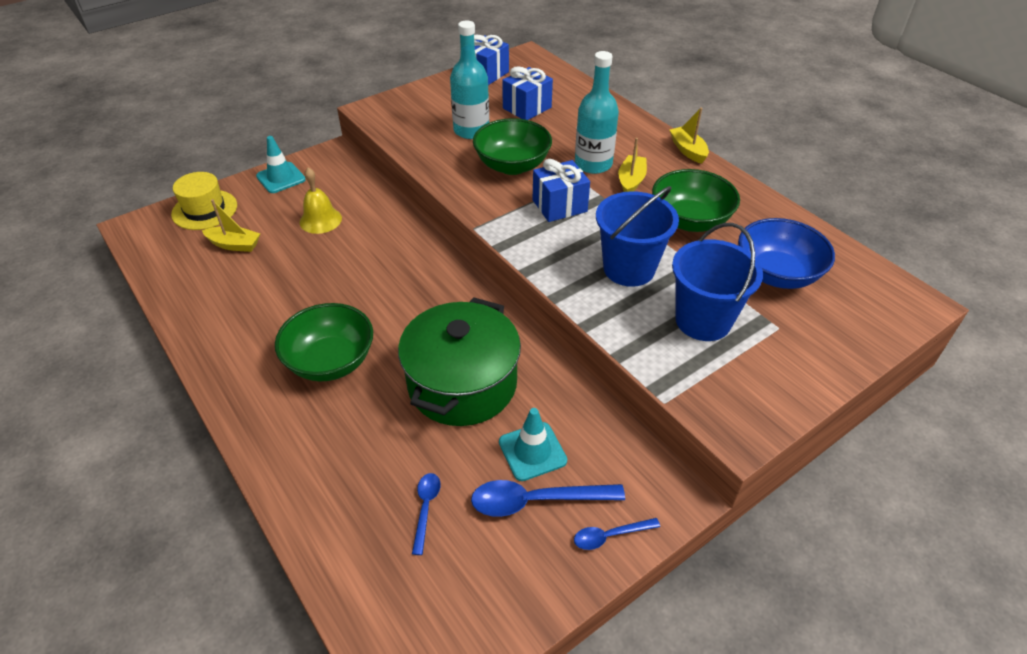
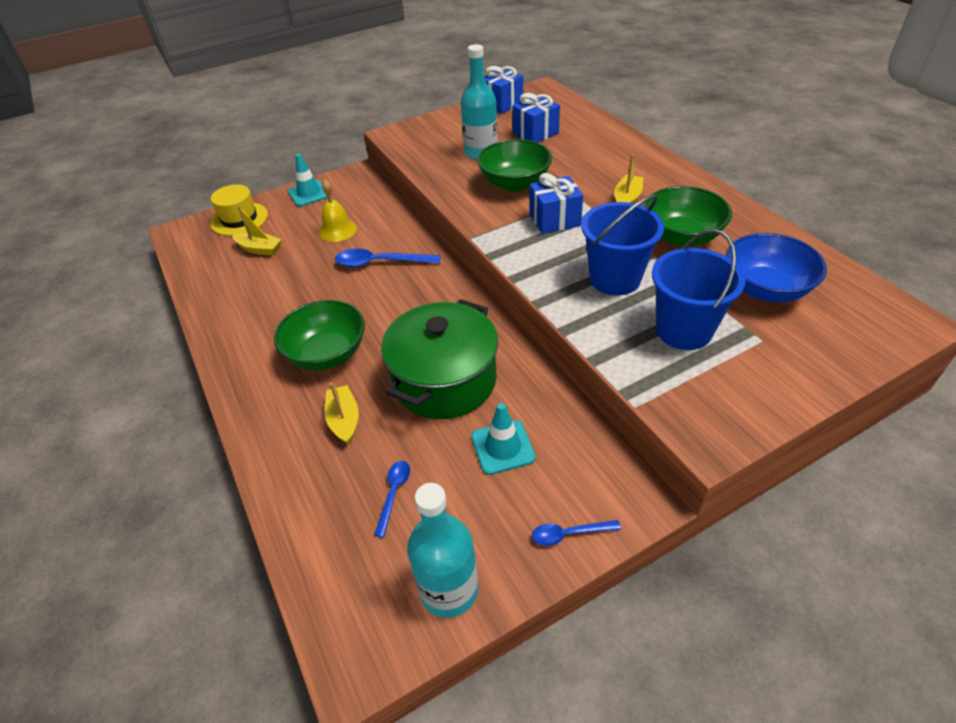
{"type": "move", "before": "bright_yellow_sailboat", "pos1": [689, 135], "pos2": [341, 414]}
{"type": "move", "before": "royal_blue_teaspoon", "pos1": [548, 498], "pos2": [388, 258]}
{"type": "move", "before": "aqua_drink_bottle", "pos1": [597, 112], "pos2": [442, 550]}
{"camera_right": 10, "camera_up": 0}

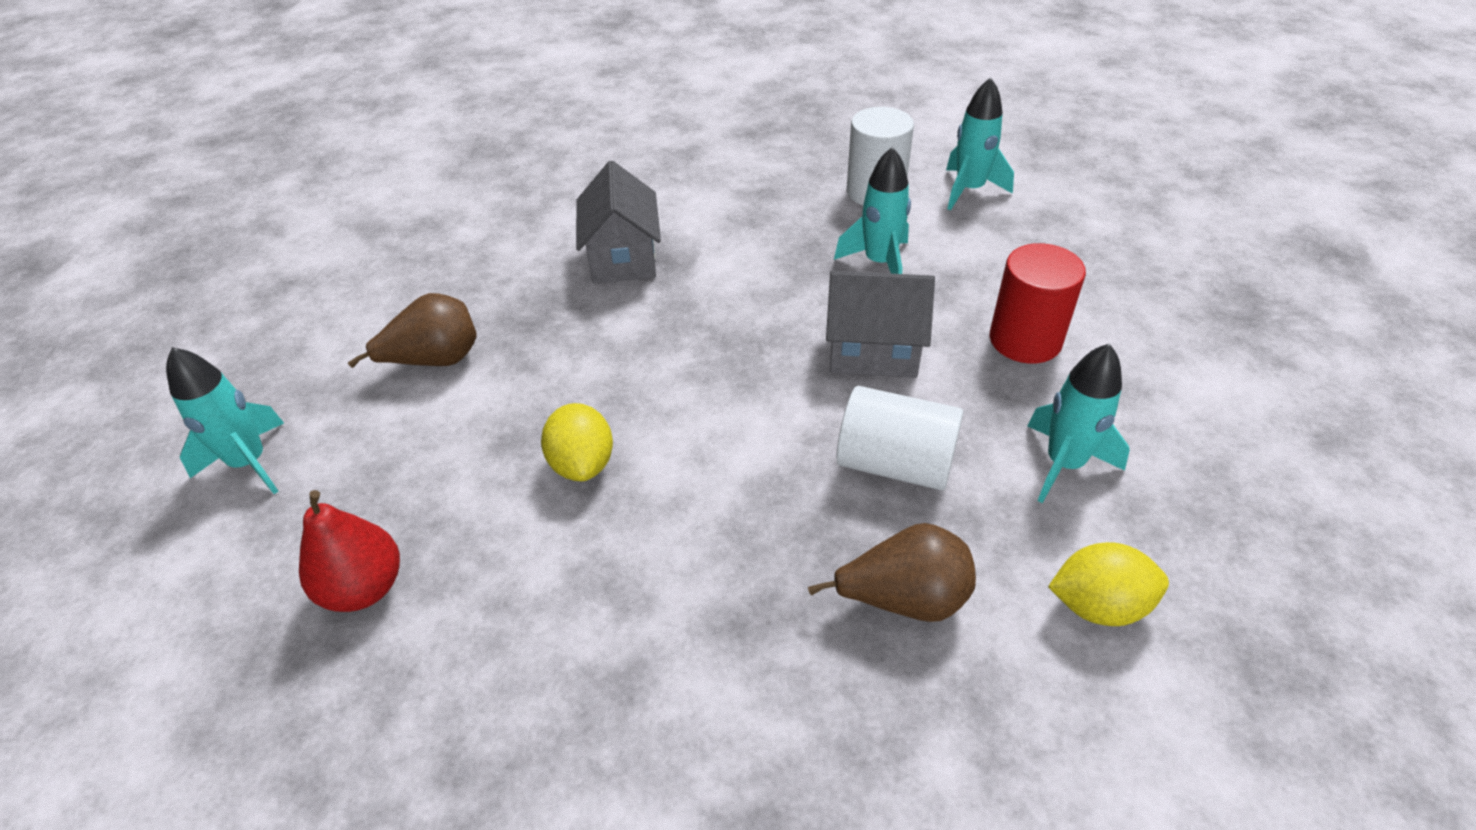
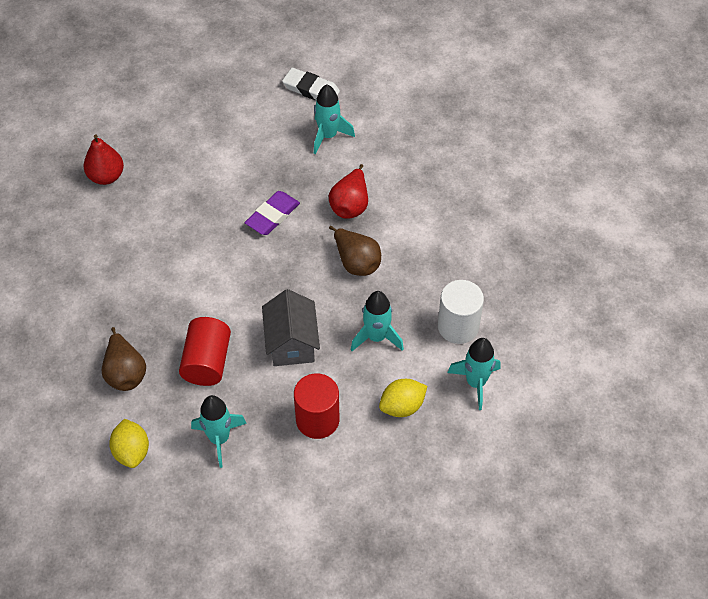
{"type": "recolor", "before": "pure_white_solid_cylinder", "after": "red_solid_cylinder", "pos1": [900, 438], "pos2": [205, 351]}
{"type": "insert", "after": "purple_eraser", "pos2": [272, 213]}
{"type": "insert", "after": "pure_white_eraser", "pos2": [311, 84]}
{"type": "move", "before": "aqua_toy_rocket", "pos1": [225, 420], "pos2": [334, 119]}
{"type": "replace", "before": "grey_house", "after": "red_pear", "pos1": [618, 222], "pos2": [348, 191]}
{"type": "move", "before": "russet_pear", "pos1": [412, 330], "pos2": [355, 251]}
{"type": "move", "before": "bright_yellow_citrus_fruit", "pos1": [577, 442], "pos2": [403, 398]}
{"camera_right": 75, "camera_up": 10}

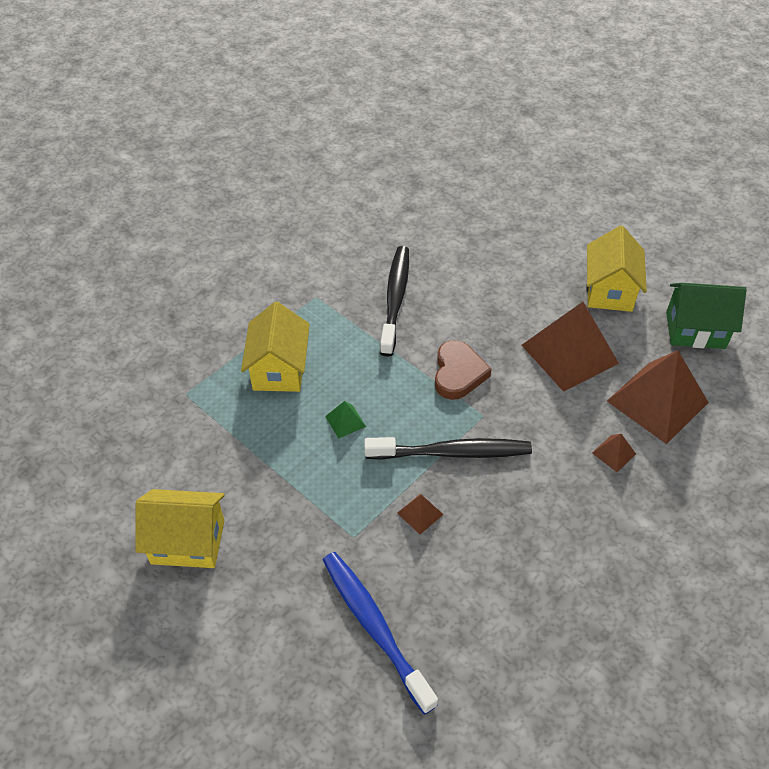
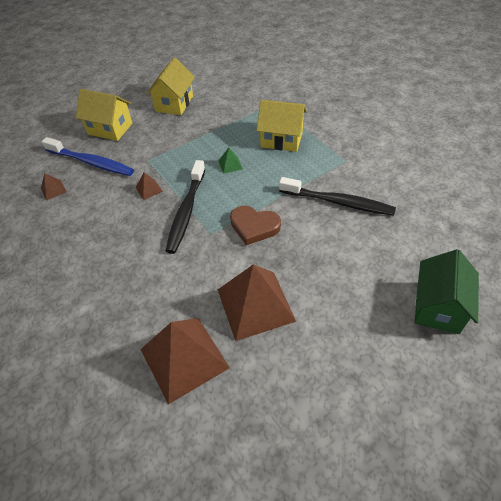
{"type": "move", "before": "russet_pyramid_shape", "pos1": [614, 453], "pos2": [53, 187]}
{"type": "rotate", "before": "royal_blue_tooth_brush", "pos1": [380, 633], "pos2": [88, 156], "turn": 45}
{"type": "move", "before": "bright_yellow_house", "pos1": [617, 269], "pos2": [104, 115]}
{"type": "move", "before": "leaf-green_house", "pos1": [706, 316], "pos2": [446, 291]}
{"camera_right": 105, "camera_up": 0}

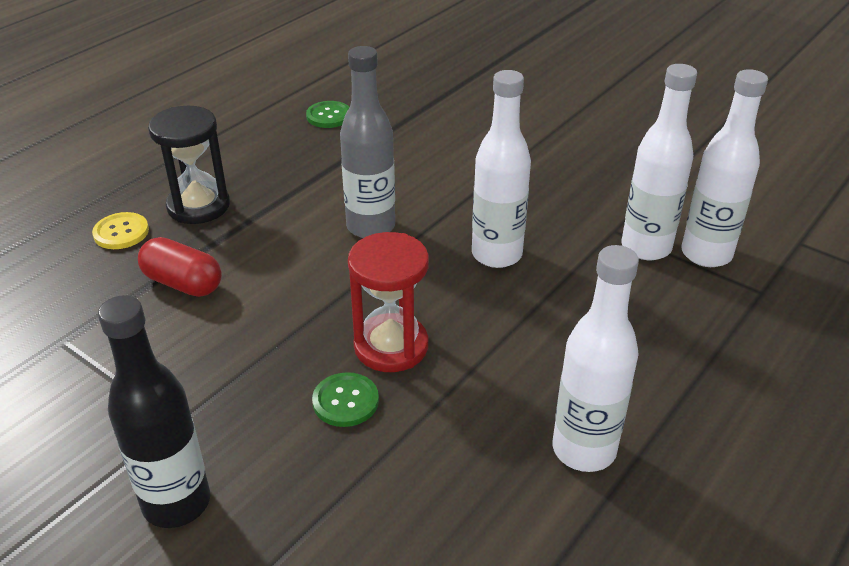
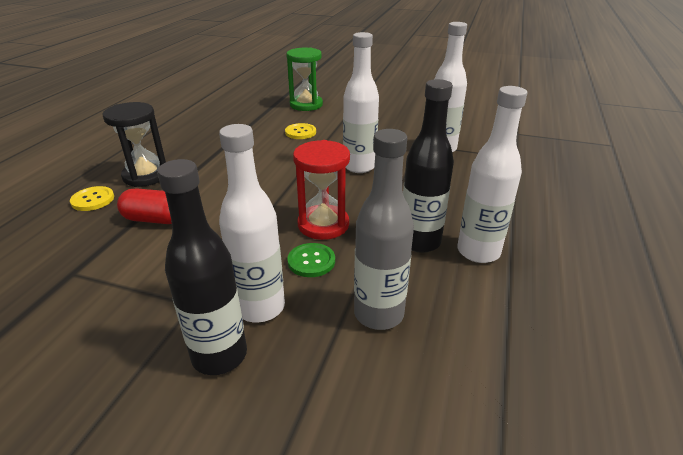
{"type": "move", "before": "pure_white_drink_bottle", "pos1": [724, 168], "pos2": [252, 223]}
{"type": "insert", "after": "bright_yellow_sewing_button", "pos2": [300, 131]}
{"type": "insert", "after": "leaf-green_sand_timer", "pos2": [304, 79]}
{"type": "move", "before": "grey_drink_bottle", "pos1": [367, 142], "pos2": [384, 229]}
{"type": "insert", "after": "black_drink_bottle", "pos2": [428, 166]}
{"type": "delete", "before": "leaf-green_sewing_button", "pos1": [327, 114]}
{"camera_right": -20, "camera_up": -5}

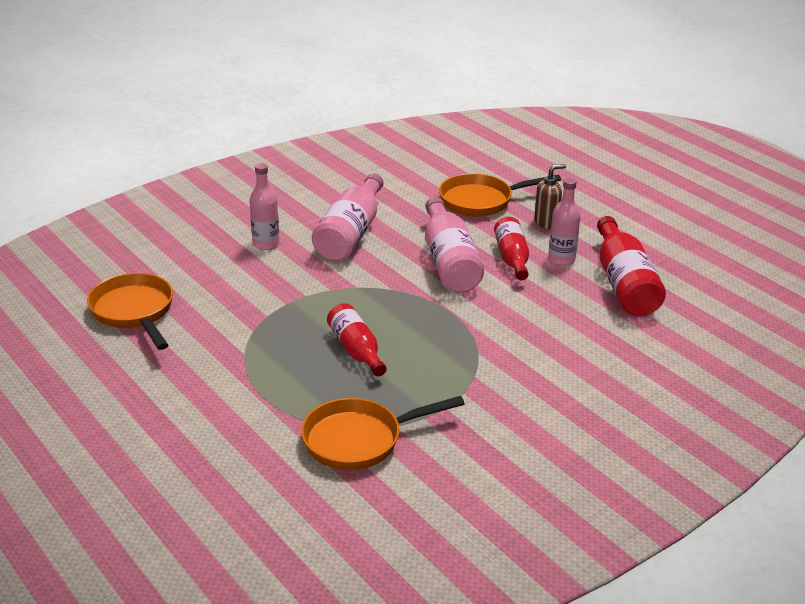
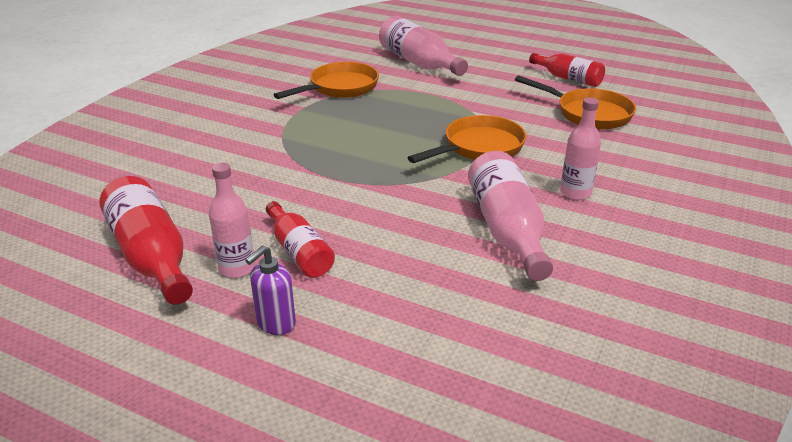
{"type": "recolor", "before": "russet_pump_bottle", "after": "purple_pump_bottle", "pos1": [550, 196], "pos2": [270, 290]}
{"type": "move", "before": "pink_drink_bottle", "pos1": [454, 244], "pos2": [423, 46]}
{"type": "move", "before": "orange_skillet", "pos1": [500, 195], "pos2": [467, 139]}
{"type": "move", "before": "red_drink_bottle", "pos1": [357, 339], "pos2": [567, 70]}
{"camera_right": 155, "camera_up": 0}

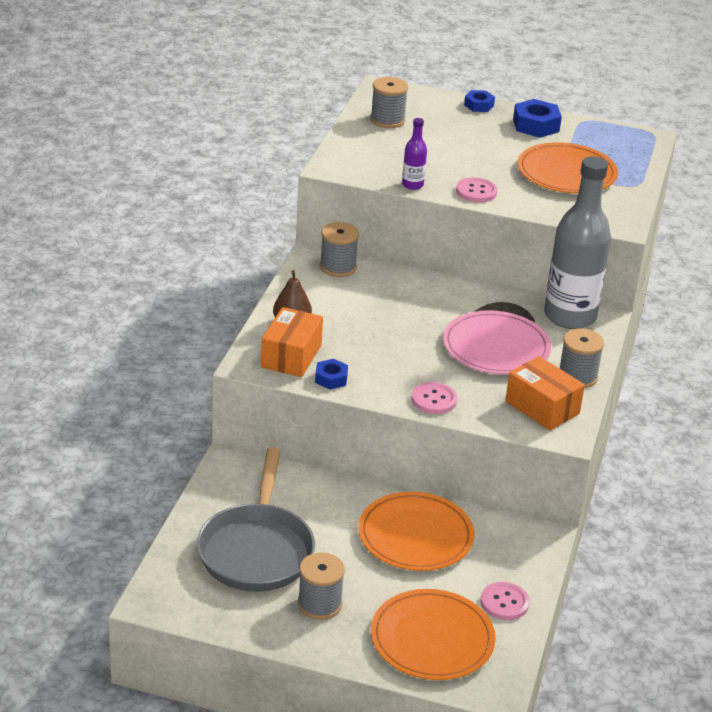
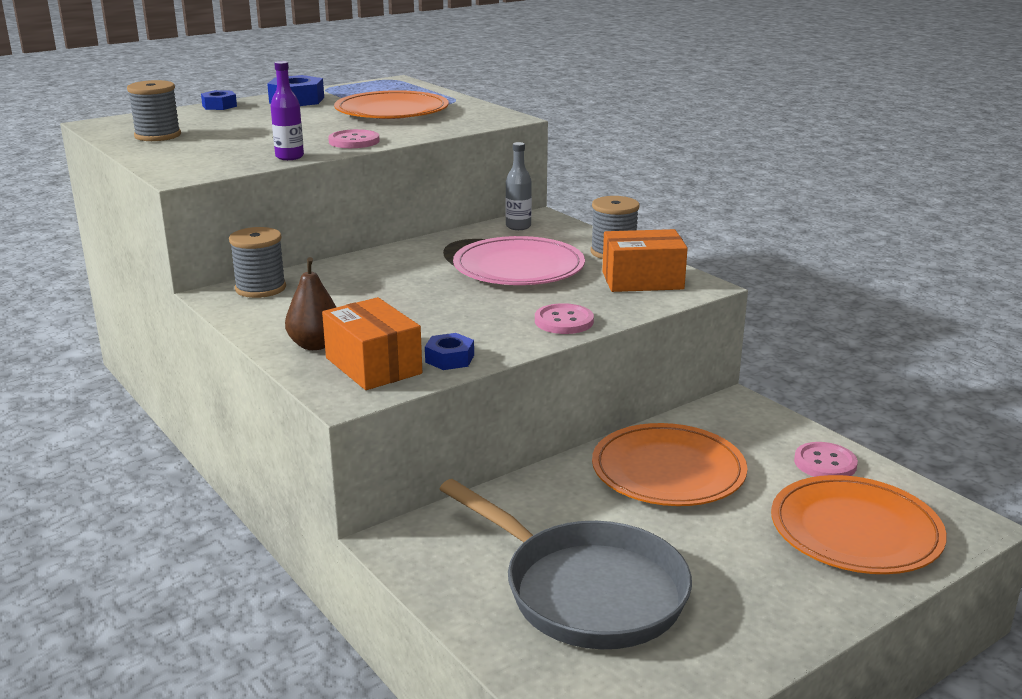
{"type": "resize", "before": "grey_drink_bottle", "pos1": [577, 242], "pos2": [519, 186], "scale": 0.42}
{"type": "delete", "before": "grey_bobbin", "pos1": [321, 586]}
{"camera_right": -50, "camera_up": -10}

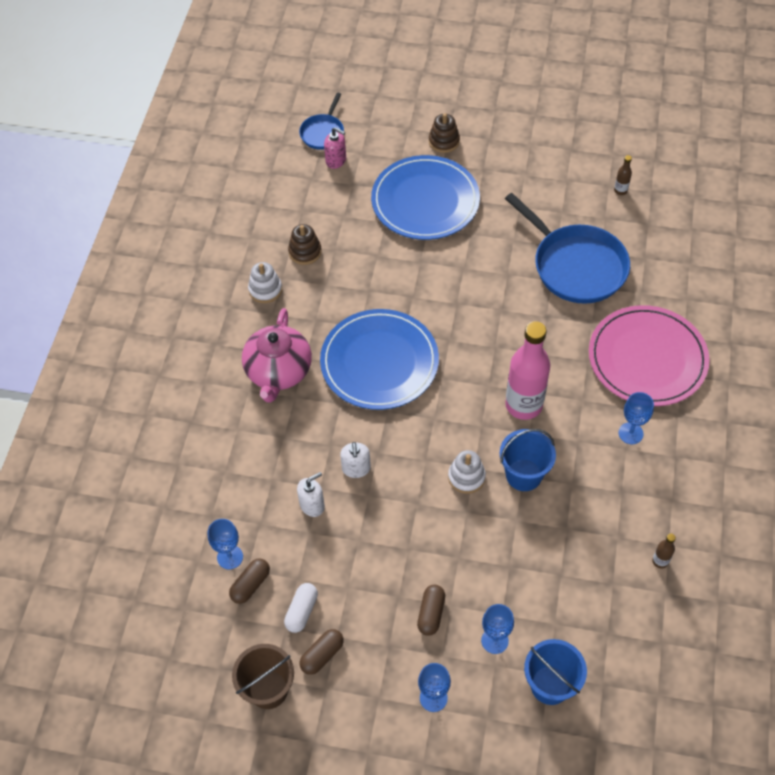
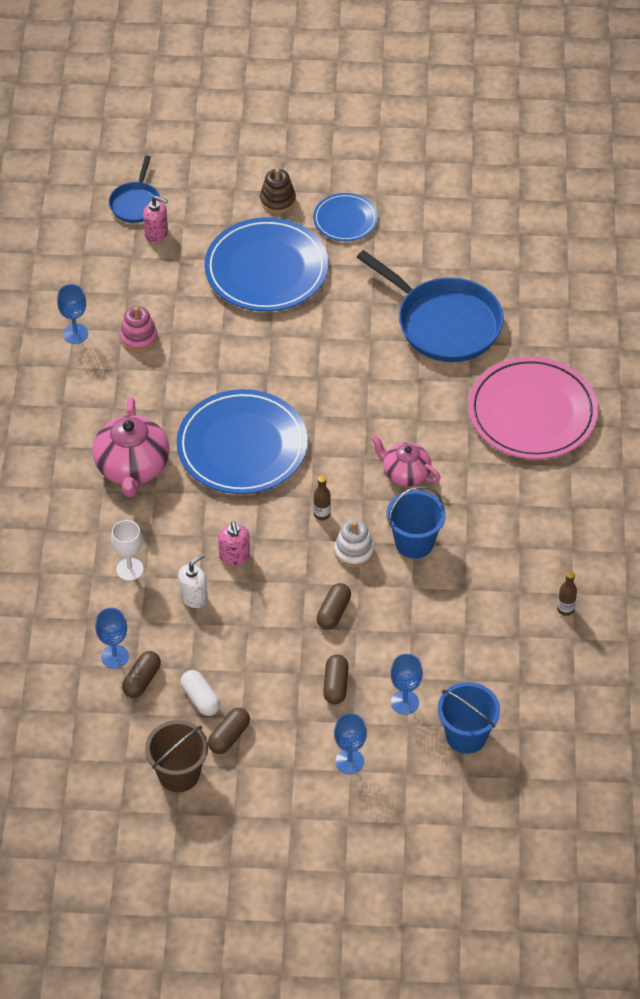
{"type": "move", "before": "royal_blue_chalice", "pos1": [636, 418], "pos2": [72, 314]}
{"type": "insert", "after": "pure_white_chalice", "pos2": [127, 550]}
{"type": "recolor", "before": "russet_ring_stacker", "after": "pink_ring_stacker", "pos1": [305, 244], "pos2": [139, 329]}
{"type": "rotate", "before": "pure_white_capsule", "pos1": [301, 608], "pos2": [200, 693], "turn": -45}
{"type": "recolor", "before": "pure_white_pump_bottle", "after": "pink_pump_bottle", "pos1": [355, 460], "pos2": [234, 543]}
{"type": "insert", "after": "royal_blue_flat_dish", "pos2": [345, 217]}
{"type": "move", "before": "russet_drink_bottle", "pos1": [623, 175], "pos2": [322, 498]}
{"type": "insert", "after": "russet_capsule", "pos2": [334, 606]}
{"type": "replace", "before": "pink_drink_bottle", "after": "pink_teapot", "pos1": [527, 370], "pos2": [406, 461]}
{"type": "delete", "before": "pure_white_ring_stacker", "pos1": [265, 282]}
{"camera_right": -10, "camera_up": -5}

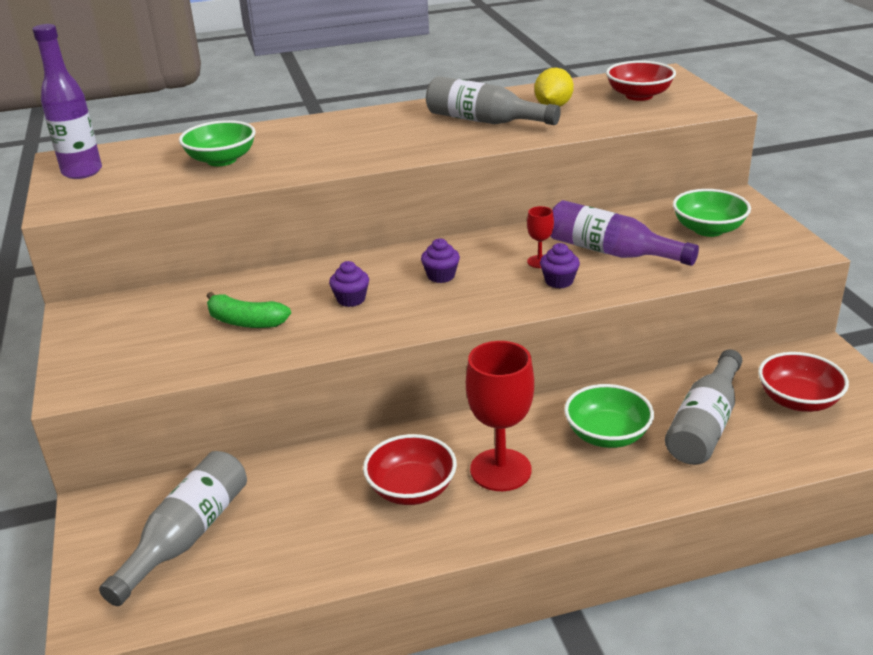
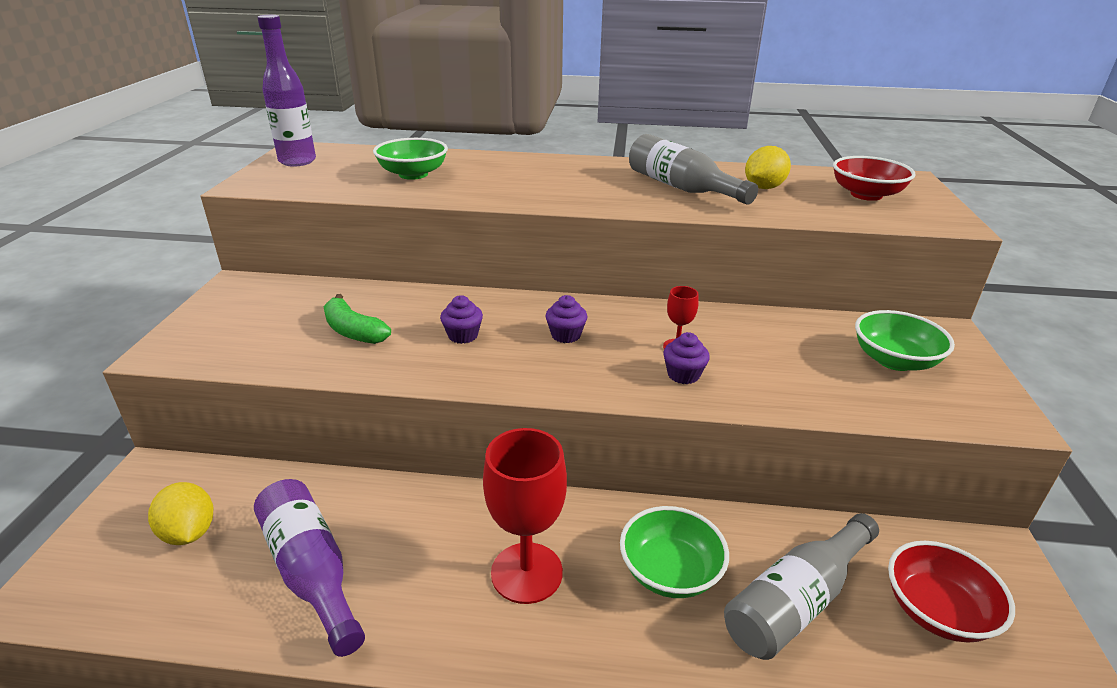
{"type": "replace", "before": "grey_drink_bottle", "after": "bright_yellow_citrus_fruit", "pos1": [173, 528], "pos2": [181, 513]}
{"type": "move", "before": "purple_drink_bottle", "pos1": [625, 233], "pos2": [309, 568]}
{"type": "delete", "before": "red_serving_bowl", "pos1": [410, 469]}
{"camera_right": 20, "camera_up": 0}

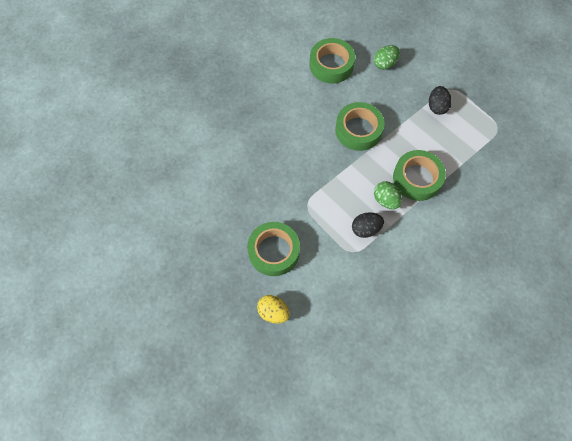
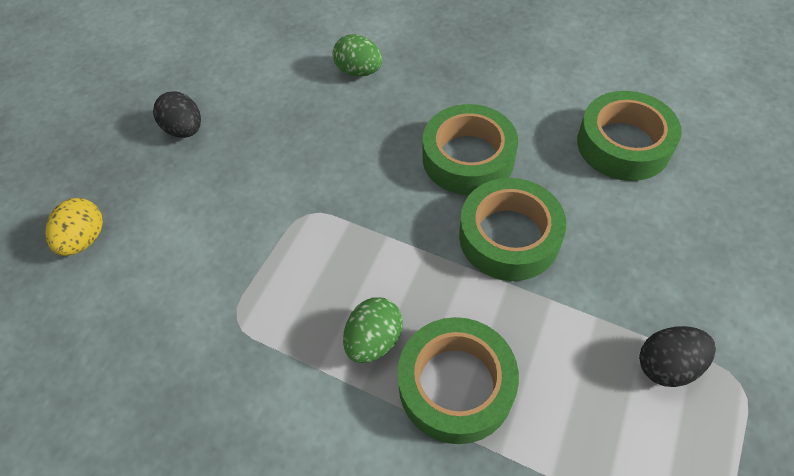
{"type": "move", "before": "black_egg", "pos1": [368, 225], "pos2": [177, 114]}
{"type": "move", "before": "leaf-green_egg", "pos1": [387, 57], "pos2": [357, 55]}
{"type": "move", "before": "leaf-green_sticky_tape", "pos1": [273, 249], "pos2": [470, 149]}
{"camera_right": 70, "camera_up": -10}

